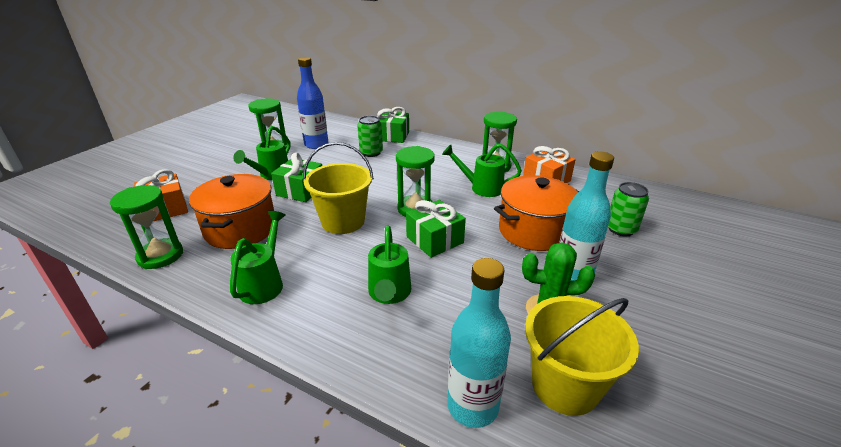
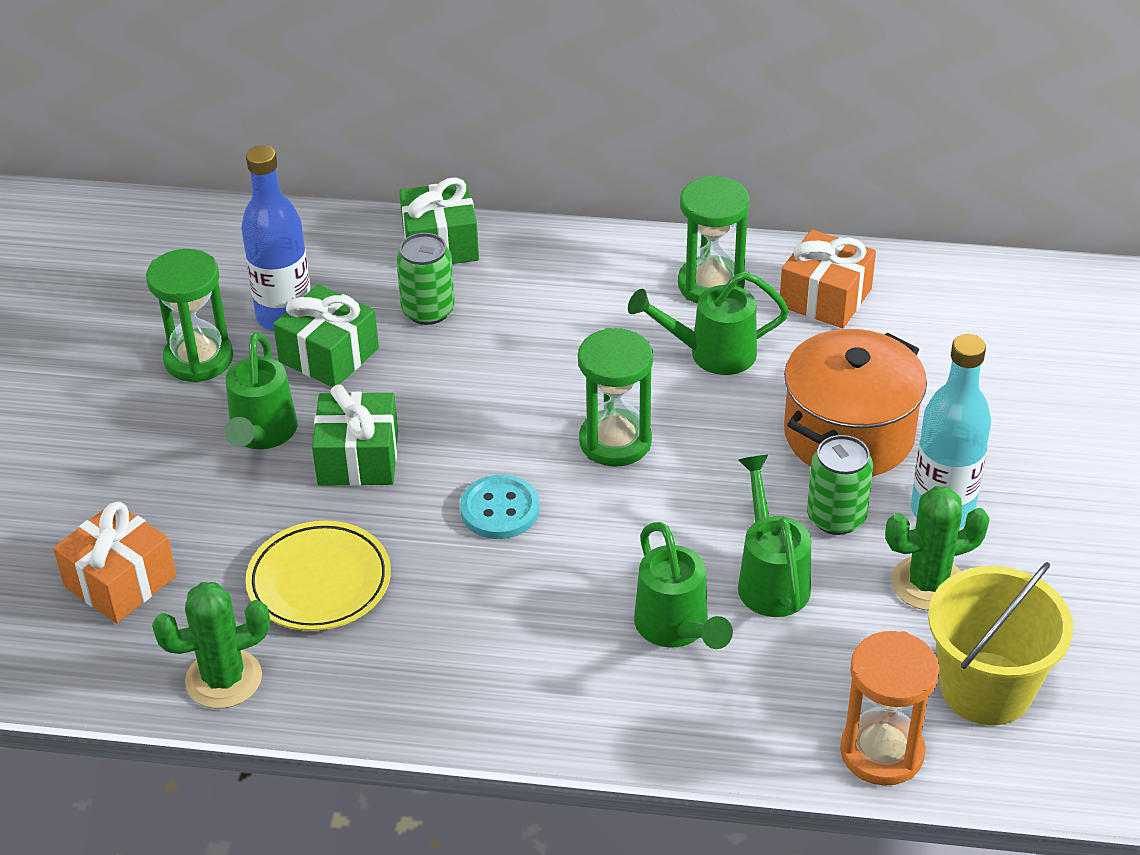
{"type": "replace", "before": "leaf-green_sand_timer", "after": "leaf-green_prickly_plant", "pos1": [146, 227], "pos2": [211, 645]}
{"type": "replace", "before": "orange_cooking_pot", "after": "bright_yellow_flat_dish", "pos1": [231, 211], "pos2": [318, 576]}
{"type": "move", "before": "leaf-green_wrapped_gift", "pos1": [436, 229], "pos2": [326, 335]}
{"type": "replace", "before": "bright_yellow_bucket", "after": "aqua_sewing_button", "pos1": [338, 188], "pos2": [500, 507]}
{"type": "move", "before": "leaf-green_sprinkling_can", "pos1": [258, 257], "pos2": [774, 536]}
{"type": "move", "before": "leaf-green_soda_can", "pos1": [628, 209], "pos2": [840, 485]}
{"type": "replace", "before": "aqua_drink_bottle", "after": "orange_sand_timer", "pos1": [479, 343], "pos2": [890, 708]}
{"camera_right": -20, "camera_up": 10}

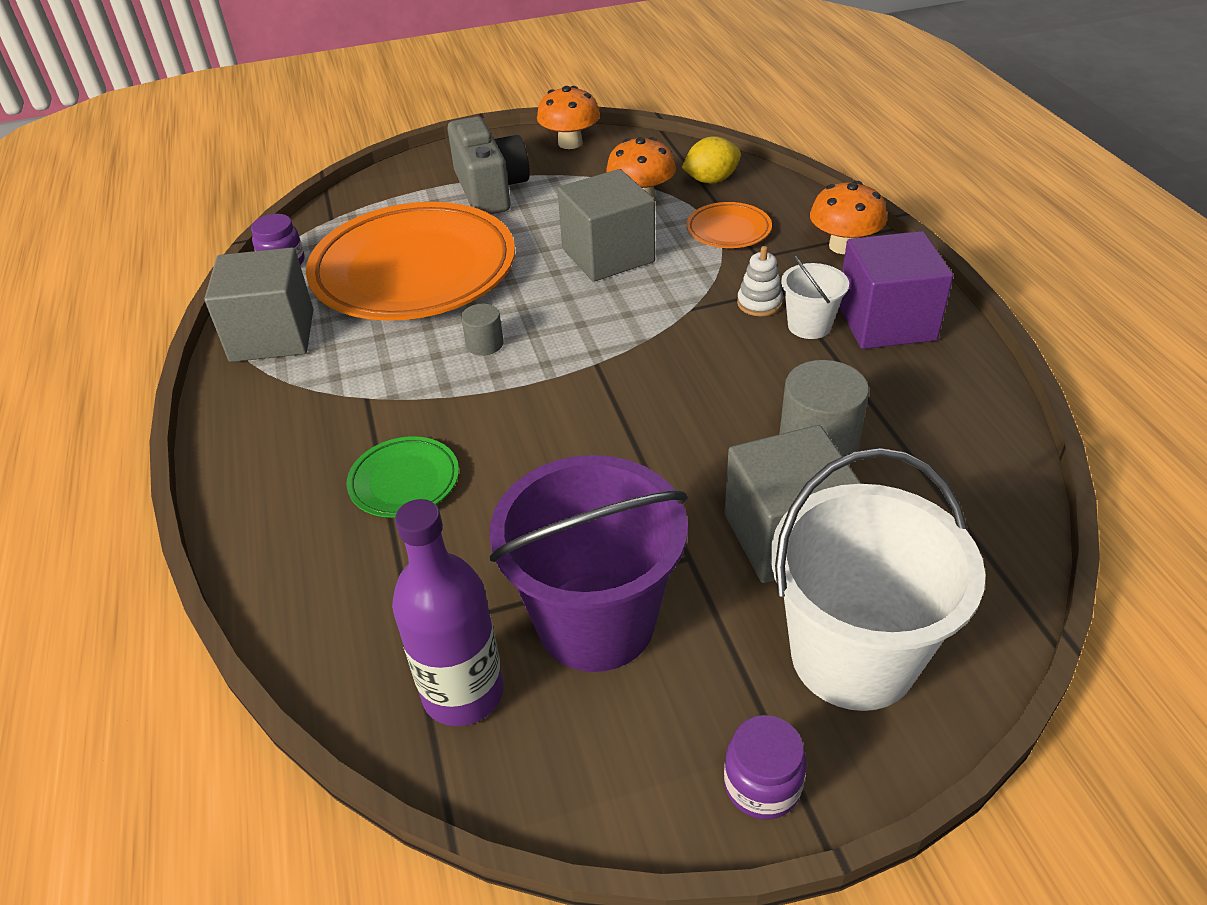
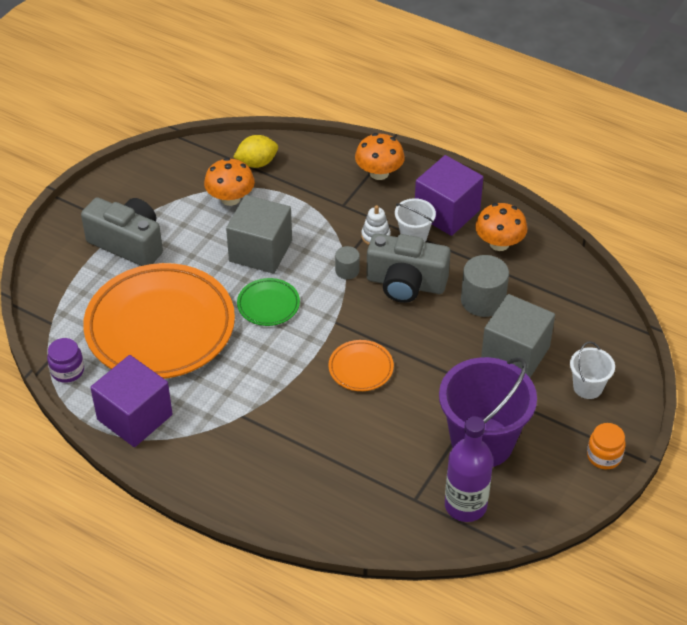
{"type": "recolor", "before": "grey_solid_cube", "after": "purple_solid_cube", "pos1": [258, 304], "pos2": [131, 401]}
{"type": "rotate", "before": "bright_yellow_citrus_fruit", "pos1": [711, 160], "pos2": [255, 151], "turn": 45}
{"type": "move", "before": "leaf-green_flat_dish", "pos1": [403, 477], "pos2": [268, 302]}
{"type": "move", "before": "orange_flat_dish", "pos1": [729, 225], "pos2": [361, 365]}
{"type": "move", "before": "grey_solid_cylinder", "pos1": [482, 330], "pos2": [347, 262]}
{"type": "insert", "after": "grey_compact_camera", "pos2": [409, 268]}
{"type": "move", "before": "orange_toadstool", "pos1": [568, 117], "pos2": [501, 227]}
{"type": "resize", "before": "pure_white_bucket", "pos1": [878, 579], "pos2": [592, 370], "scale": 0.48}
{"type": "recolor", "before": "purple_jar", "after": "orange_jar", "pos1": [765, 767], "pos2": [606, 446]}
{"camera_right": -45, "camera_up": 5}

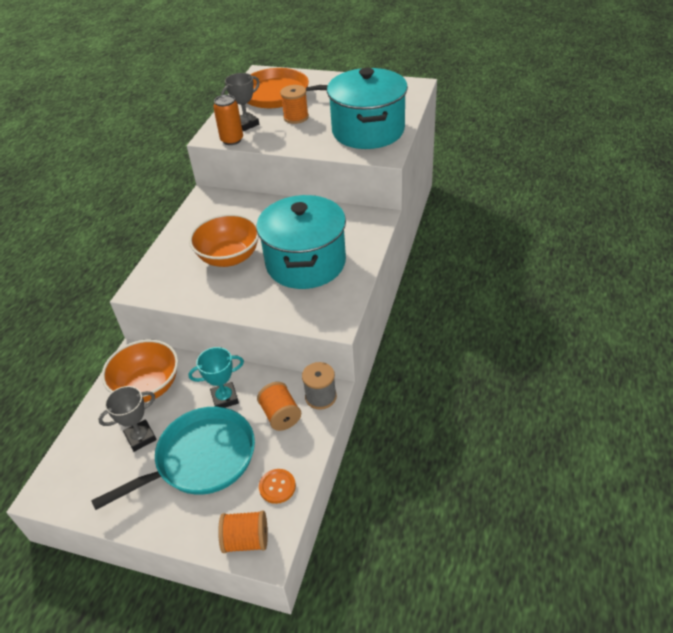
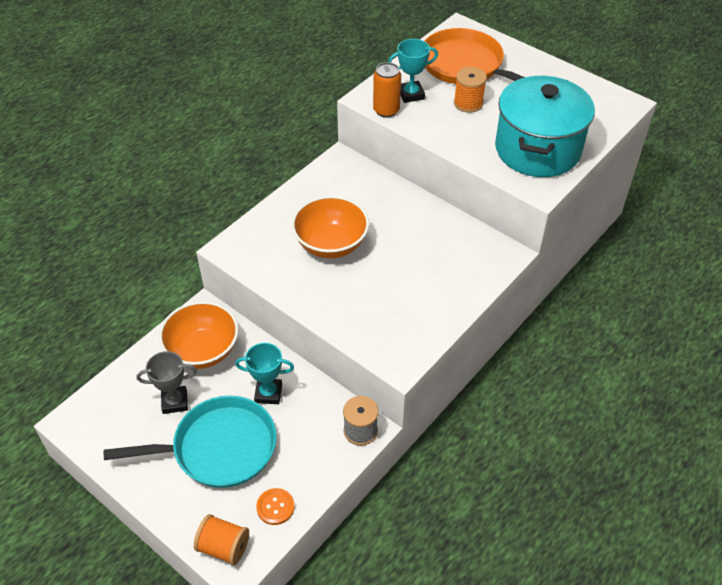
{"type": "recolor", "before": "grey_prize_cup", "after": "aqua_prize_cup", "pos1": [240, 102], "pos2": [413, 71]}
{"type": "delete", "before": "aqua_cooking_pot", "pos1": [301, 242]}
{"type": "delete", "before": "orange_bobbin", "pos1": [279, 406]}
{"camera_right": 20, "camera_up": 5}

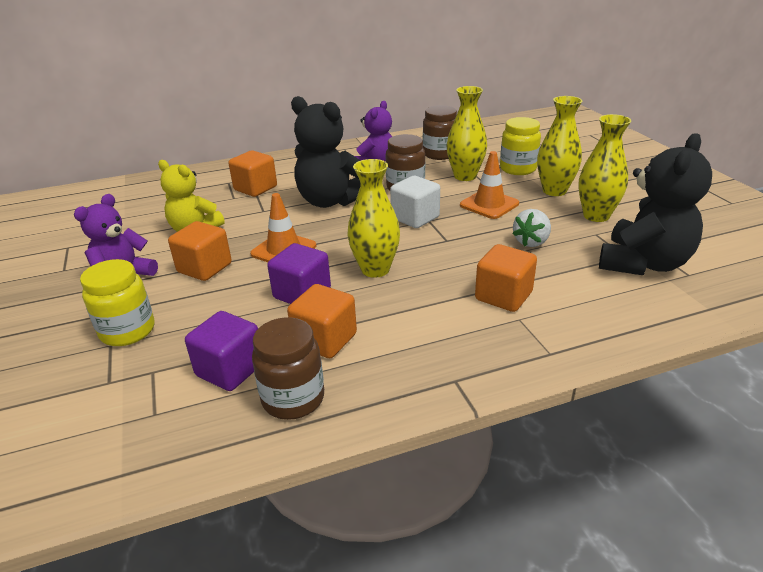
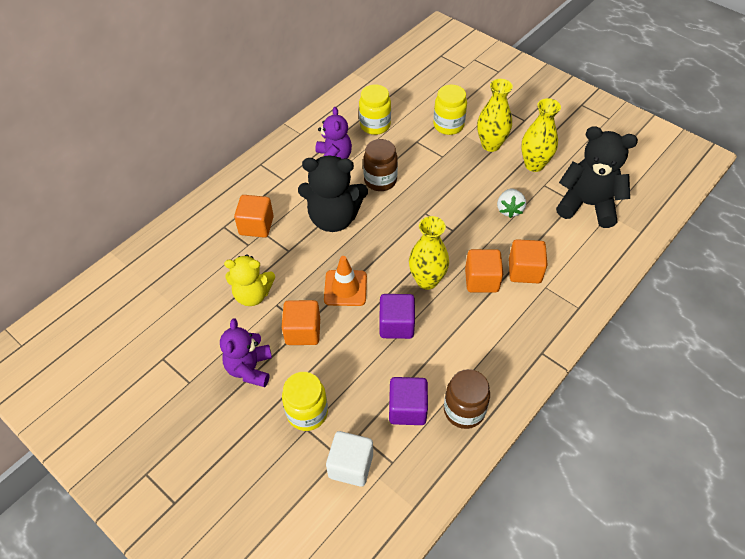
{"type": "move", "before": "pure_white_solid_cube", "pos1": [415, 202], "pos2": [349, 459]}
{"type": "recolor", "before": "russet_jar", "after": "bright_yellow_jar", "pos1": [440, 132], "pos2": [375, 109]}
{"type": "move", "before": "orange_solid_cube", "pos1": [322, 321], "pos2": [484, 271]}
{"type": "rotate", "before": "black_teddy", "pos1": [655, 204], "pos2": [597, 177], "turn": -75}
{"type": "delete", "before": "bright_yellow_vase", "pos1": [466, 133]}
{"type": "delete", "before": "orange_traffic_cone", "pos1": [489, 185]}
{"camera_right": -30, "camera_up": 20}

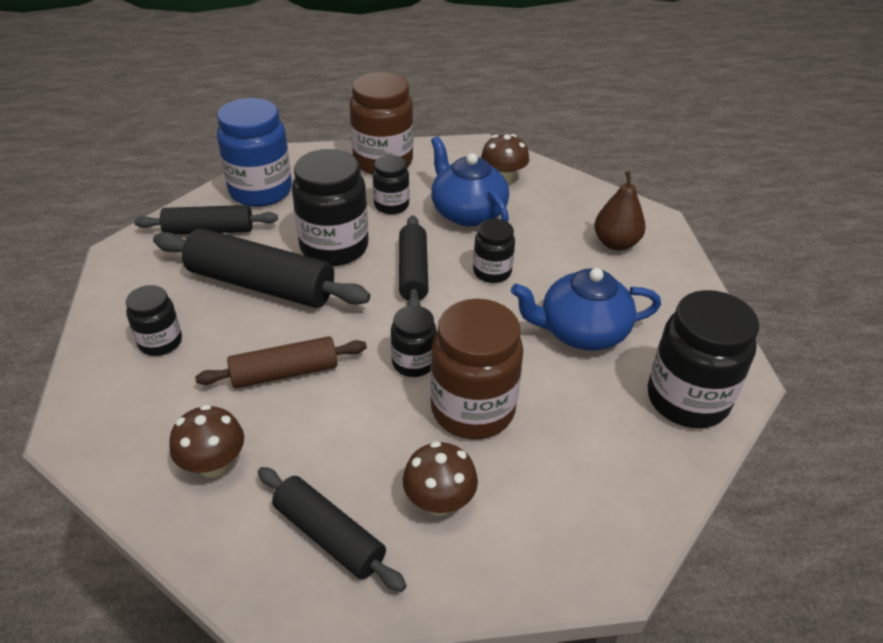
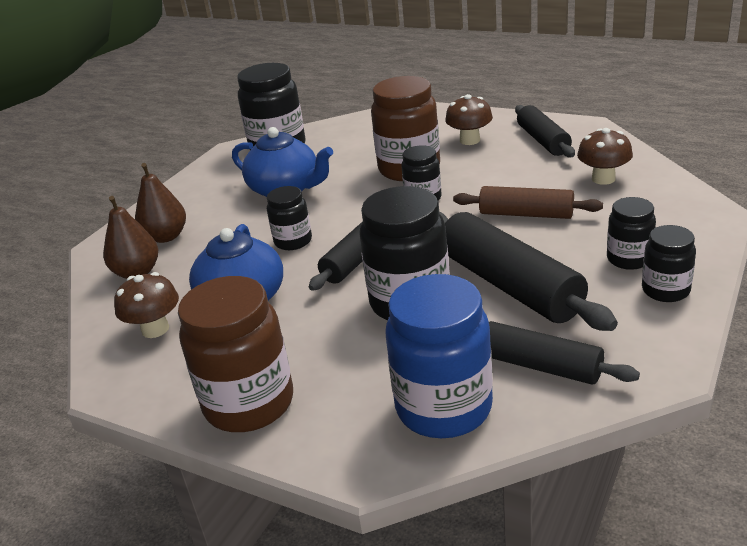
{"type": "insert", "after": "russet_pear", "pos2": [130, 237]}
{"type": "move", "before": "black_jar", "pos1": [390, 184], "pos2": [669, 263]}
{"camera_right": -140, "camera_up": -10}

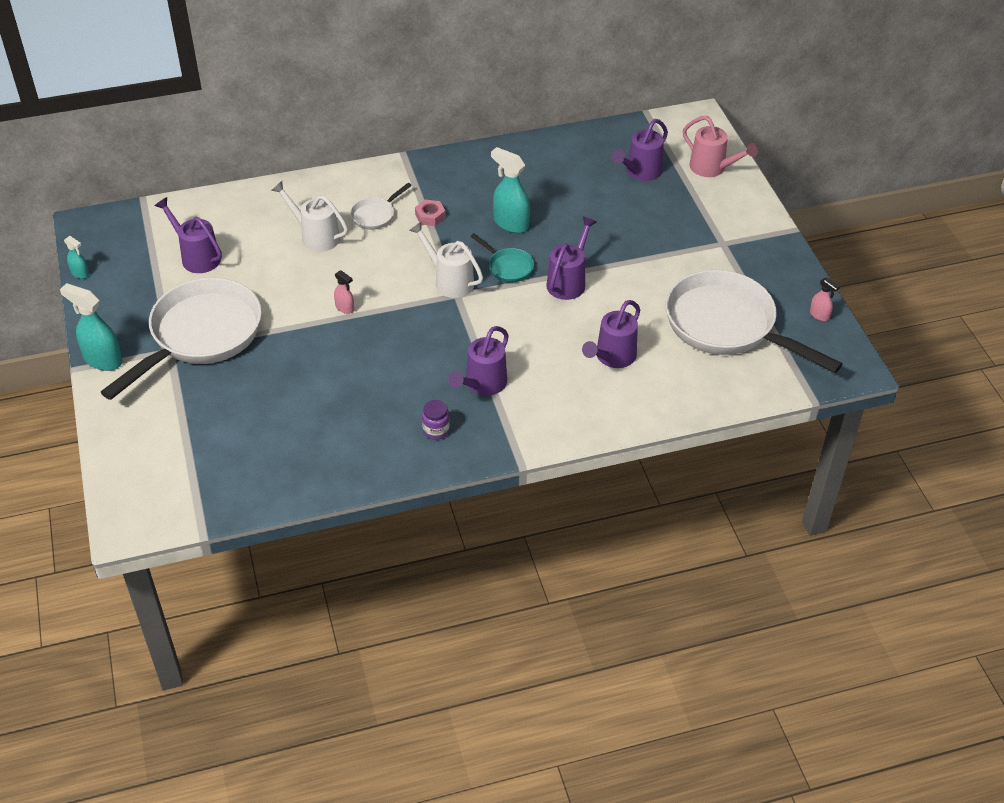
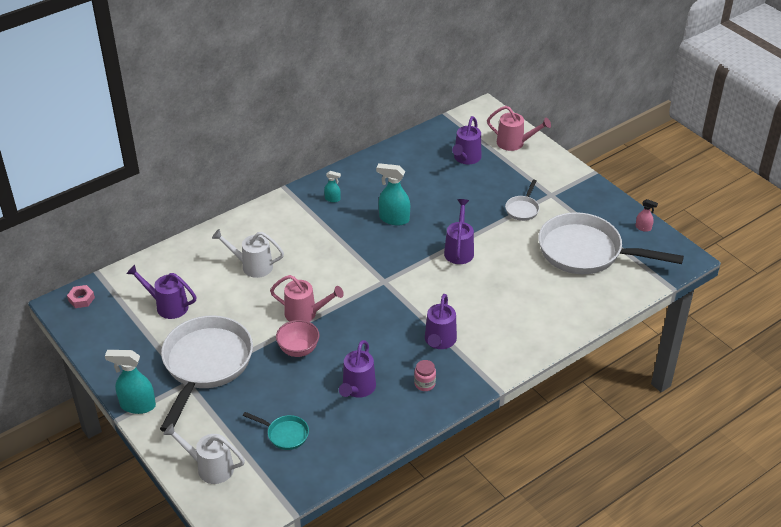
{"type": "move", "before": "pink_nut", "pos1": [430, 213], "pos2": [81, 296]}
{"type": "move", "before": "pure_white_sprinkling_can", "pos1": [446, 260], "pos2": [204, 453]}
{"type": "move", "before": "aqua_skillet", "pos1": [502, 257], "pos2": [276, 431]}
{"type": "replace", "before": "pink_spray_bottle", "after": "pink_sprinkling_can", "pos1": [344, 292], "pos2": [307, 298]}
{"type": "insert", "after": "pink_serving_bowl", "pos2": [298, 338]}
{"type": "move", "before": "aqua_spray_bottle", "pos1": [76, 257], "pos2": [332, 186]}
{"type": "move", "before": "purple_sprinkling_can", "pos1": [611, 334], "pos2": [357, 369]}
{"type": "recolor", "before": "purple_jar", "after": "pink_jar", "pos1": [436, 420], "pos2": [425, 375]}
{"type": "move", "before": "pure_white_skillet", "pos1": [381, 206], "pos2": [522, 200]}
{"camera_right": -20, "camera_up": -5}

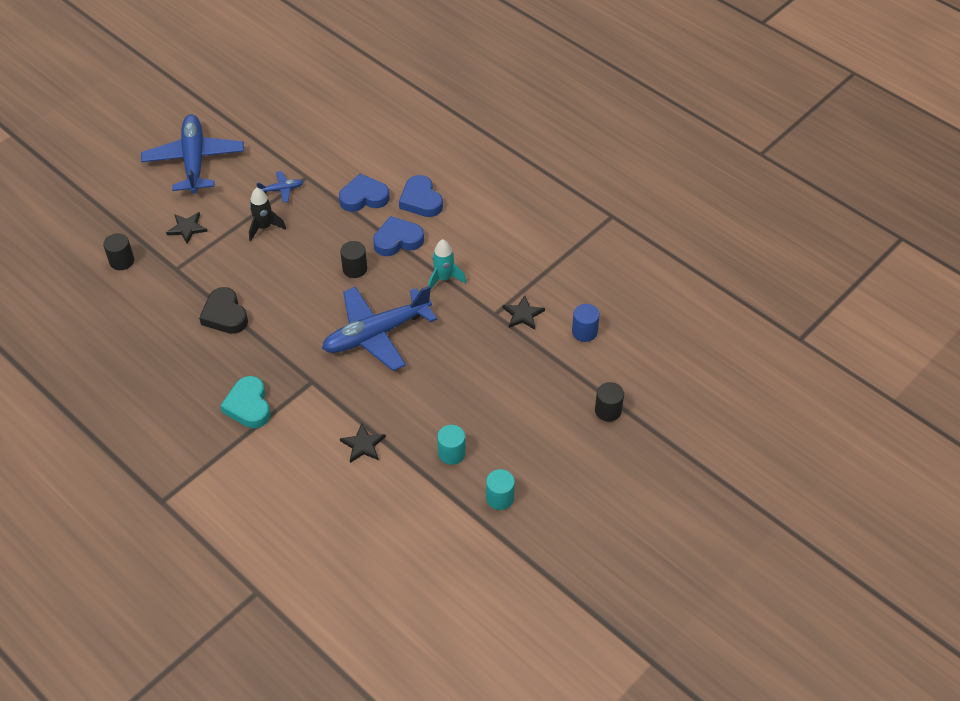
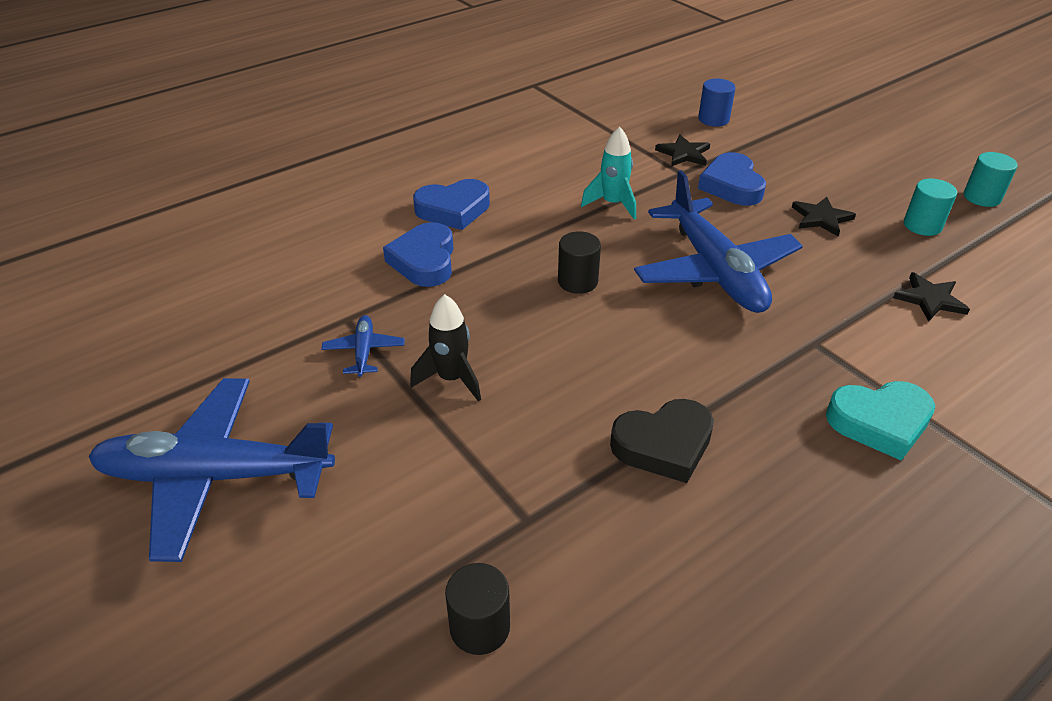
{"type": "move", "before": "royal_blue_heart", "pos1": [398, 236], "pos2": [732, 179]}
{"type": "move", "before": "black_star_shape", "pos1": [187, 228], "pos2": [824, 216]}
{"type": "delete", "before": "black_solid_cylinder", "pos1": [609, 402]}
{"camera_right": -80, "camera_up": -10}

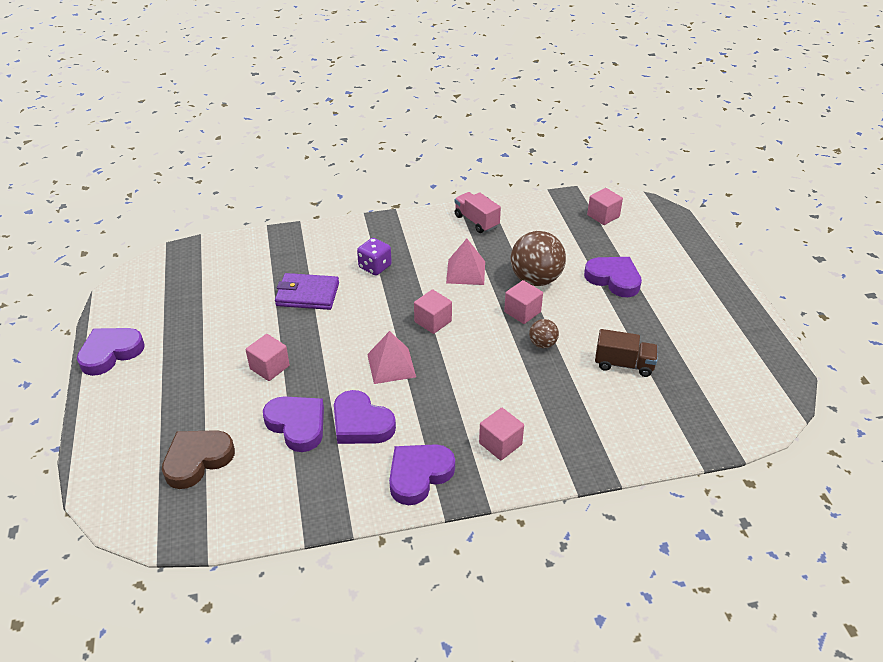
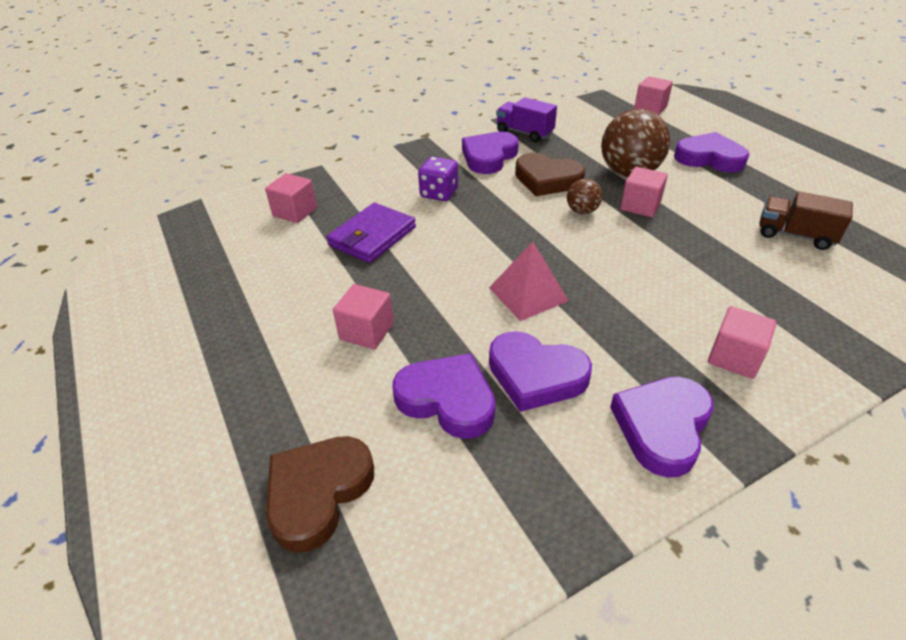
{"type": "move", "before": "pink_solid_cube", "pos1": [433, 312], "pos2": [291, 198]}
{"type": "rotate", "before": "purple_billfold", "pos1": [307, 291], "pos2": [371, 233], "turn": -45}
{"type": "move", "before": "purple_heart", "pos1": [111, 352], "pos2": [490, 153]}
{"type": "recolor", "before": "pink_truck", "after": "purple_truck", "pos1": [478, 212], "pos2": [526, 119]}
{"type": "replace", "before": "pink_pyramid_shape", "after": "russet_heart", "pos1": [465, 261], "pos2": [550, 174]}
{"type": "move", "before": "russet_sphere", "pos1": [544, 333], "pos2": [584, 196]}
{"type": "rotate", "before": "russet_truck", "pos1": [626, 353], "pos2": [806, 220], "turn": -150}
{"camera_right": -15, "camera_up": 0}

